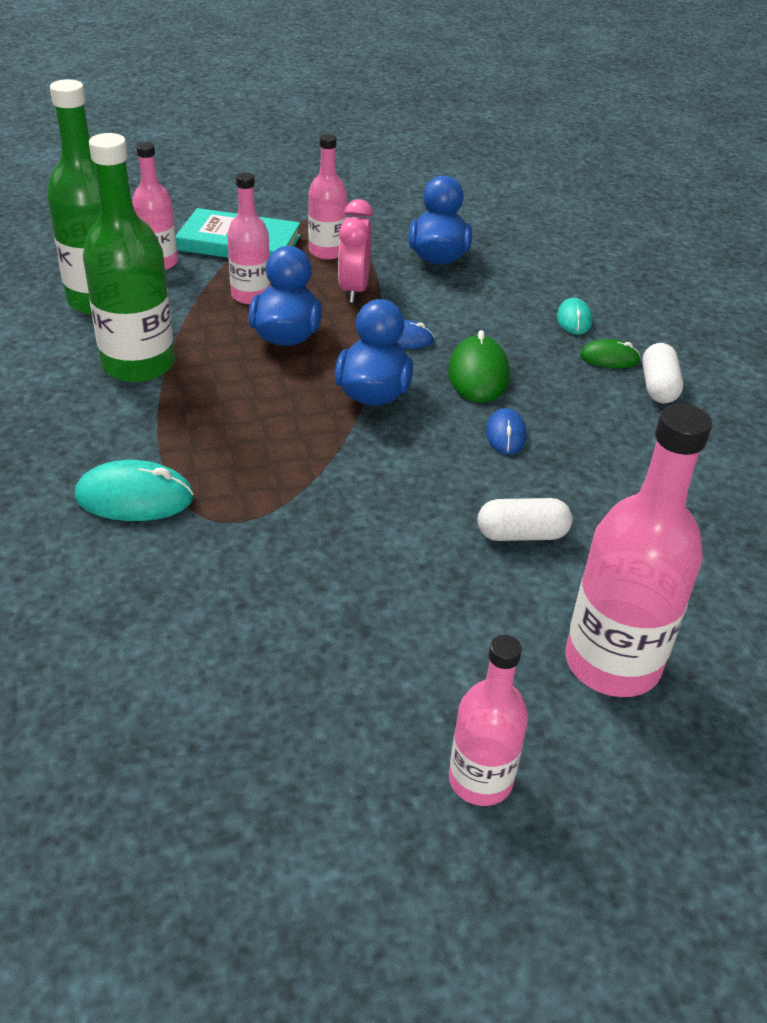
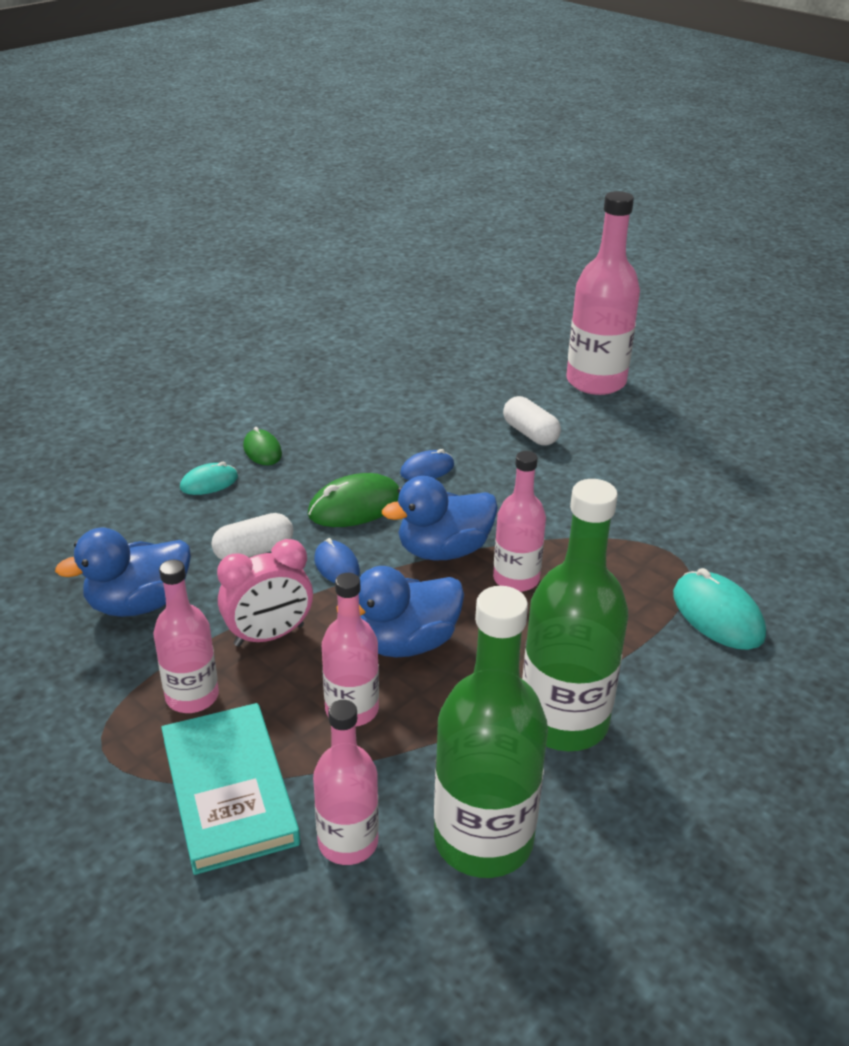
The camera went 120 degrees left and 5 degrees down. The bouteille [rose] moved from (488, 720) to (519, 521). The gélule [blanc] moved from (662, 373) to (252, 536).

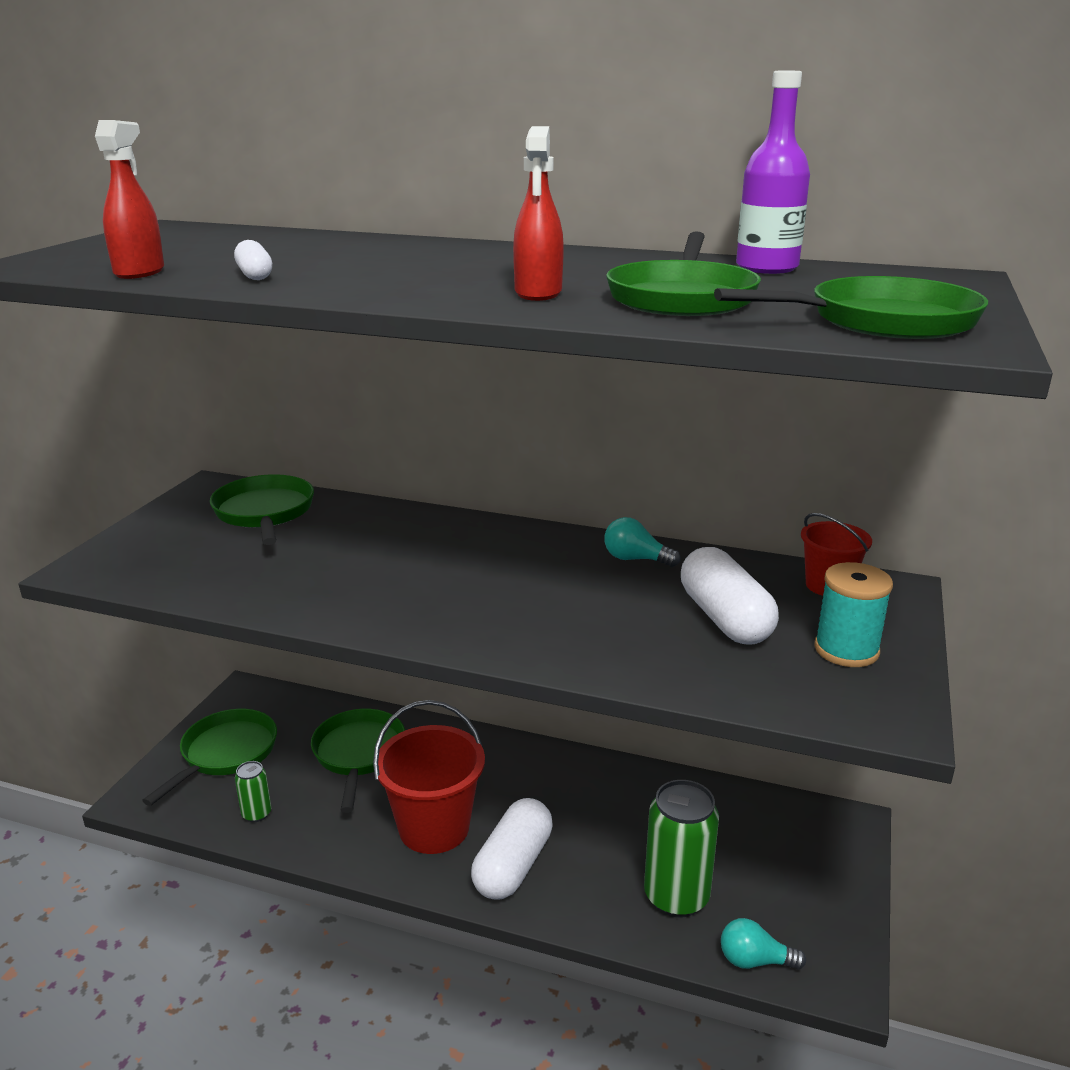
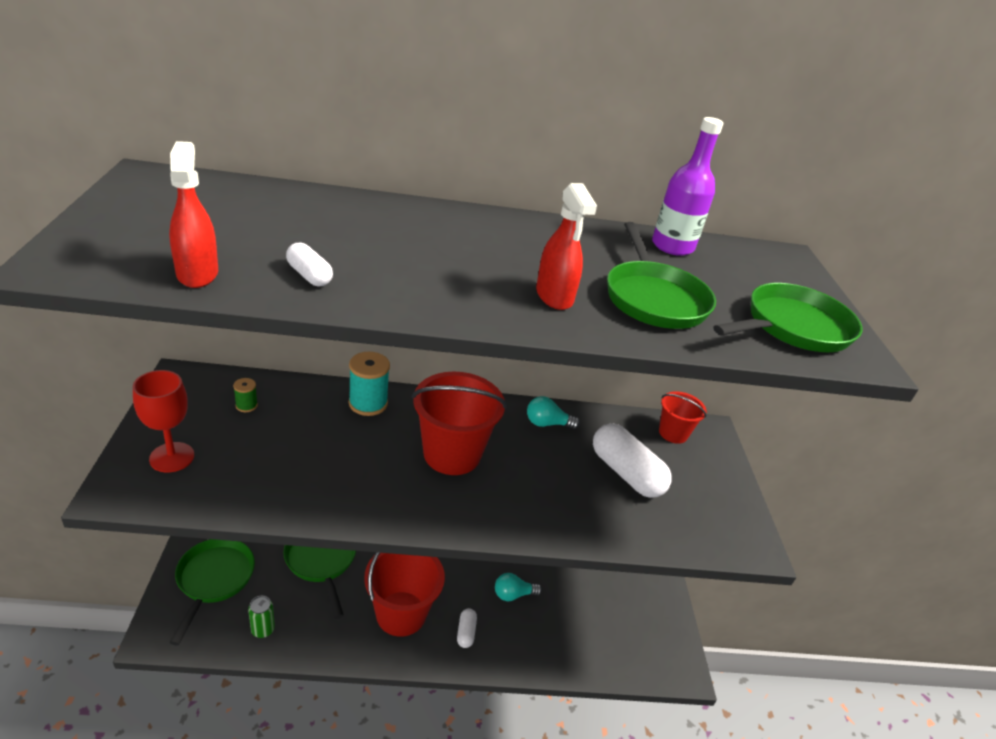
The camera went 25 degrees left and 10 degrees up. The canette [vert] at (681, 848) disappeared. The verre à pied [rouge] at (163, 421) appeared. The seau [rouge] at (459, 423) appeared. The ampoule [turquoise] moved from (763, 944) to (518, 587). The bobine [turquoise] moved from (853, 614) to (369, 384). The poêle [vert] at (262, 509) was replaced by the bobine [vert] at (245, 395). The gélule [blanc] at (512, 849) changed to 0.49 times the size.

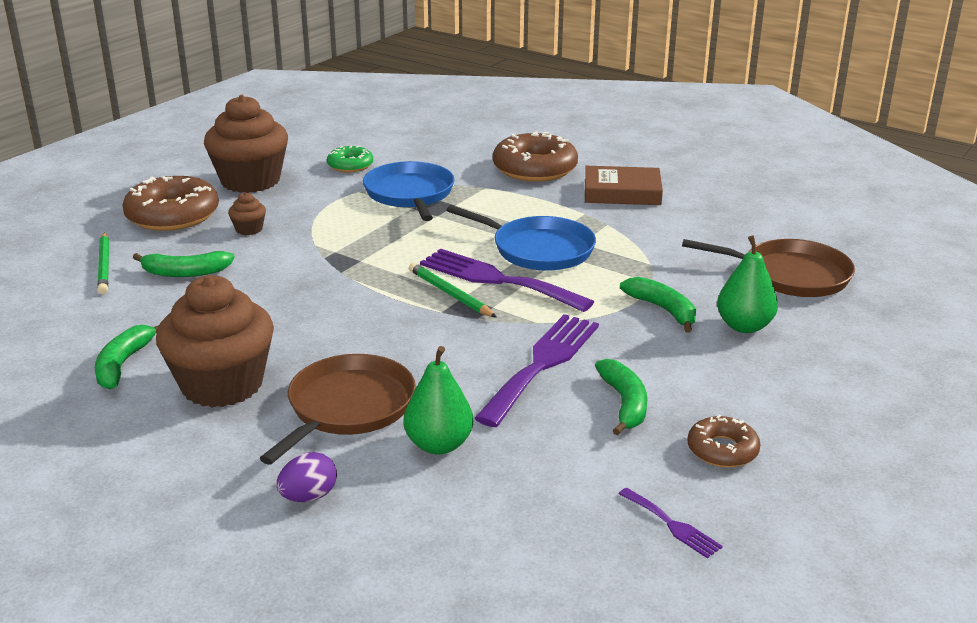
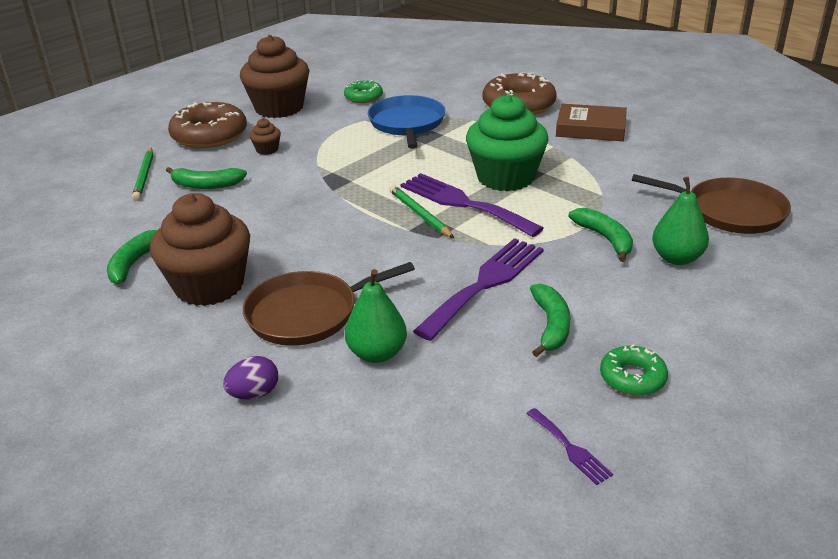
The camera went 10 degrees right and 5 degrees up. The poêle [bleu] at (521, 238) was replaced by the muffin [vert] at (507, 142). The beignet [marron] at (724, 441) became the beignet [vert] at (634, 370). The poêle [marron] at (338, 409) turned 150 degrees counterclockwise.

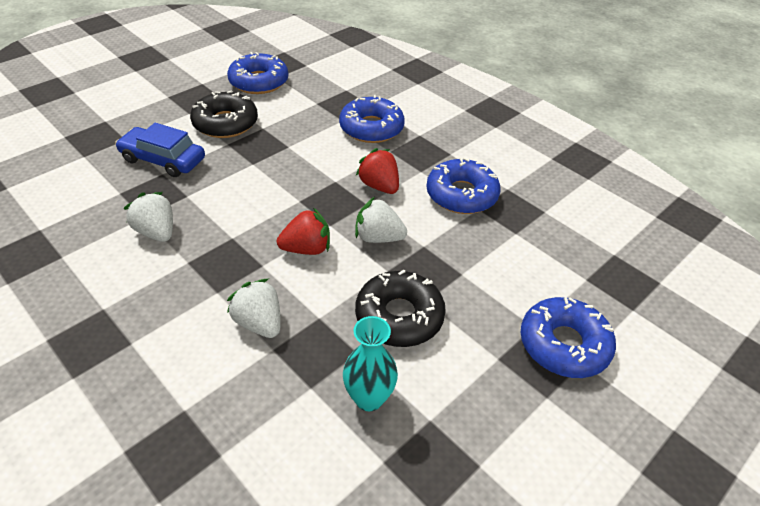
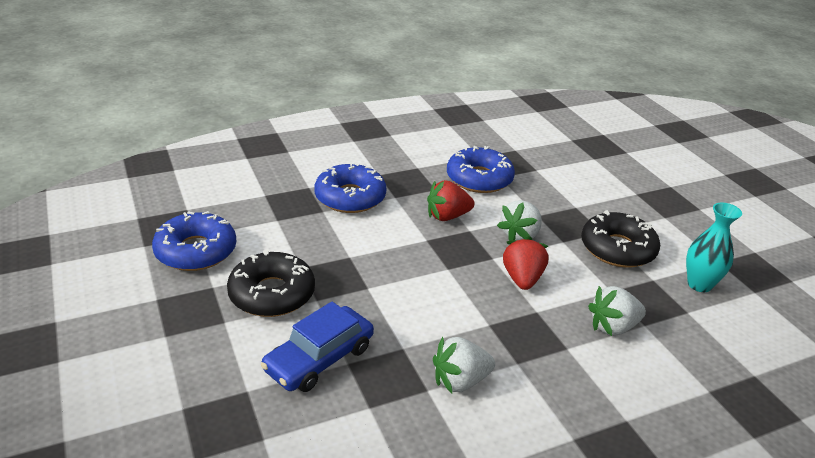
The camera went 70 degrees left and 10 degrees down. The beignet [bleu] at (568, 337) disappeared.

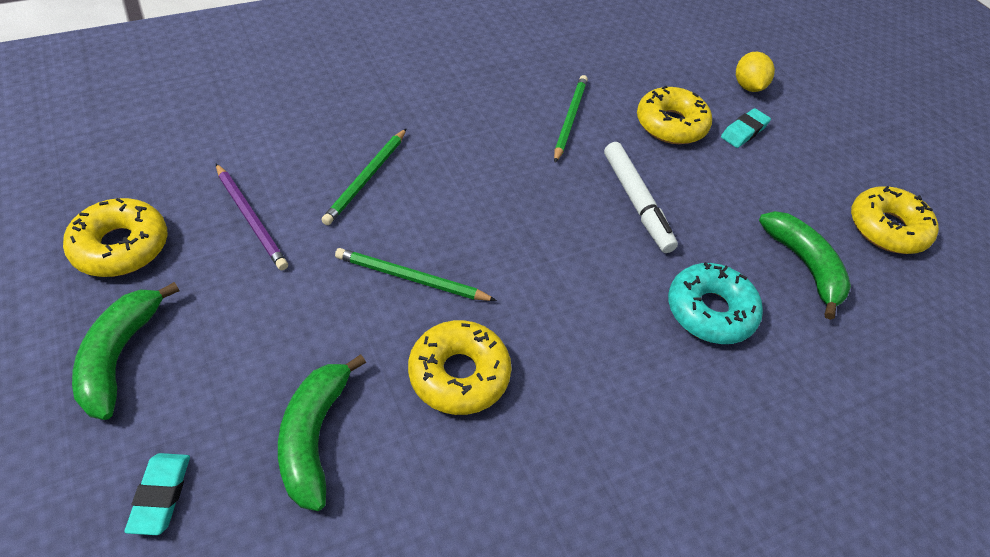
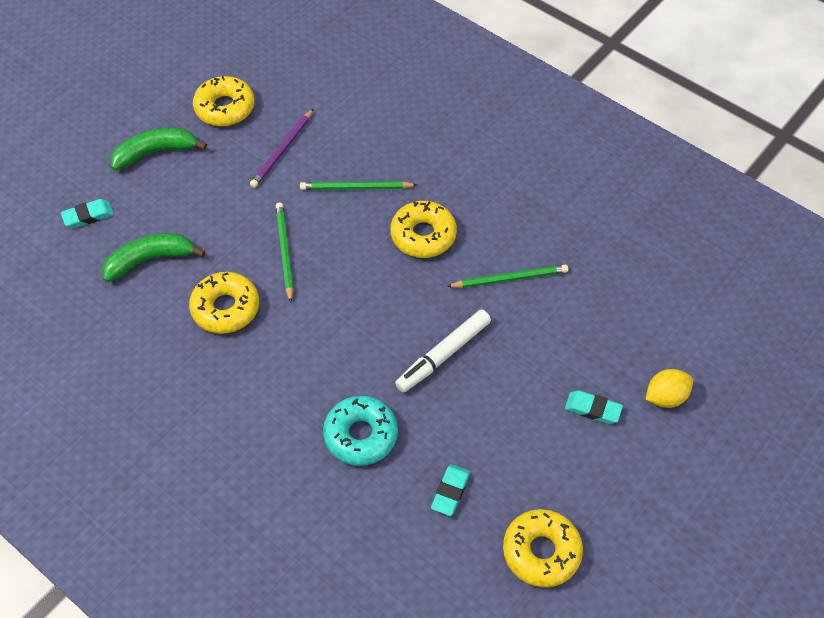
The camera went 70 degrees right and 5 degrees up. The beignet [jaune] moved from (674, 115) to (423, 229). The banane [vert] at (805, 265) was replaced by the gomme [turquoise] at (450, 490).

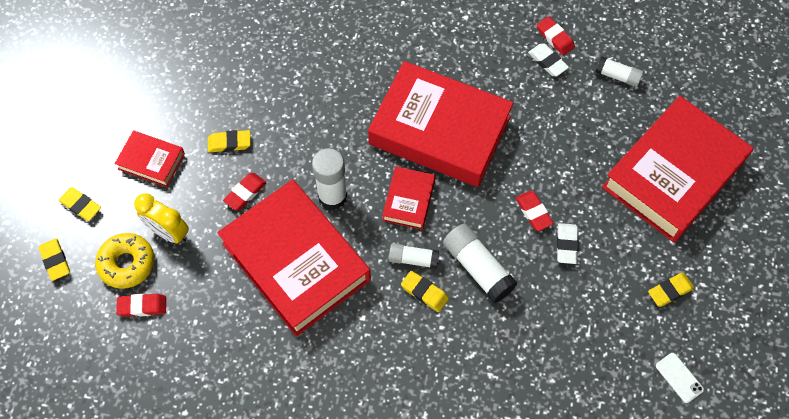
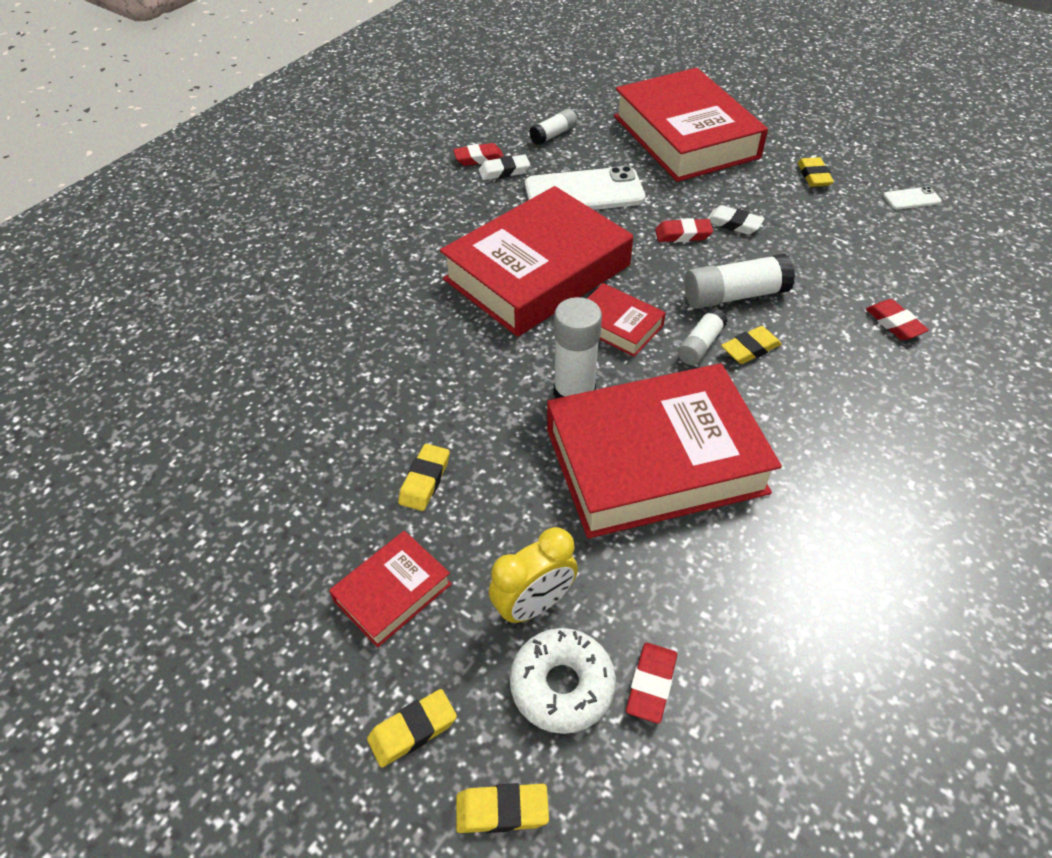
The camera went 65 degrees left and 15 degrees down. The téléphone [blanc] at (585, 188) appeared. The gomme [rouge] moved from (245, 191) to (897, 319). The beignet [jaune] at (124, 261) became the beignet [blanc] at (563, 681).

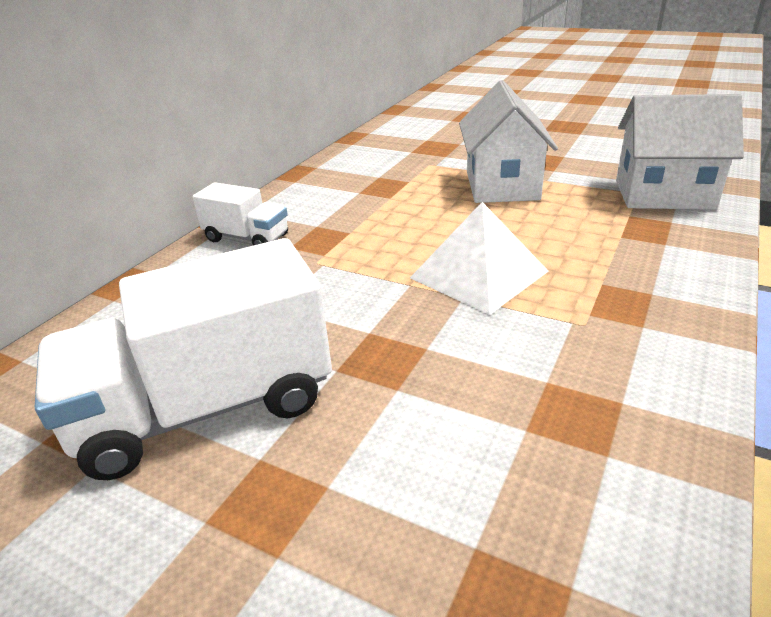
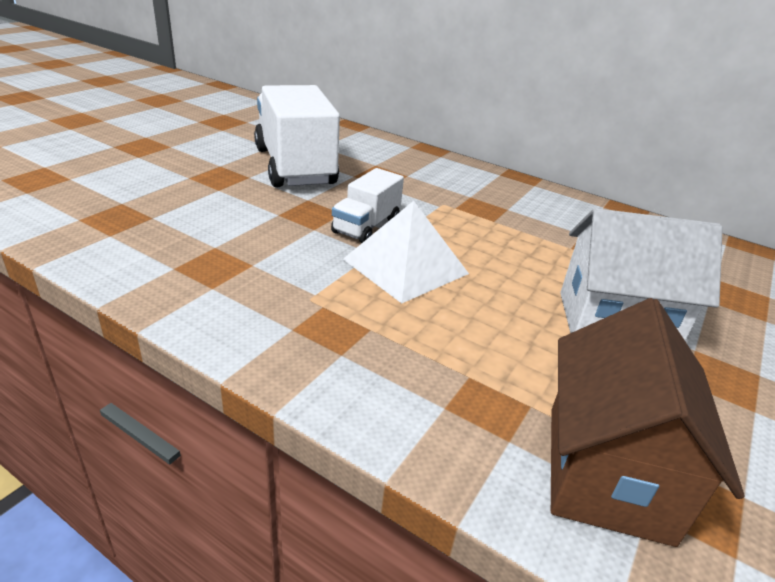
The camera went 90 degrees right and 0 degrees up. The camion [blanc] moved from (240, 214) to (367, 205). The maison [blanc] at (680, 152) became the maison [marron] at (647, 422).

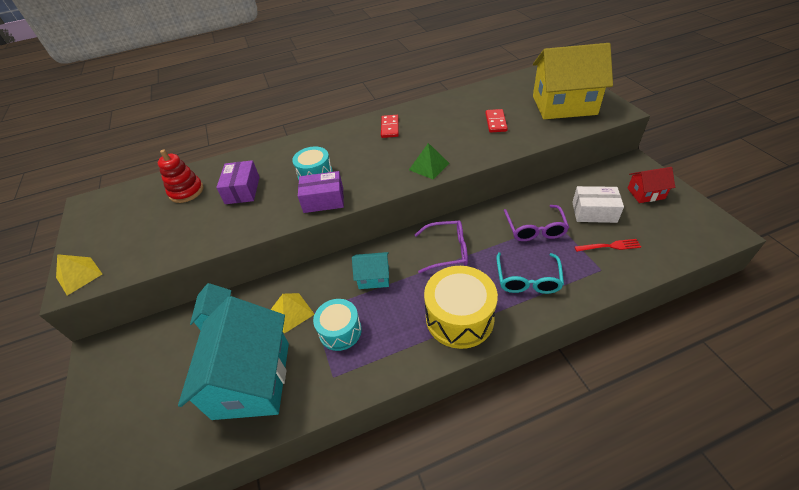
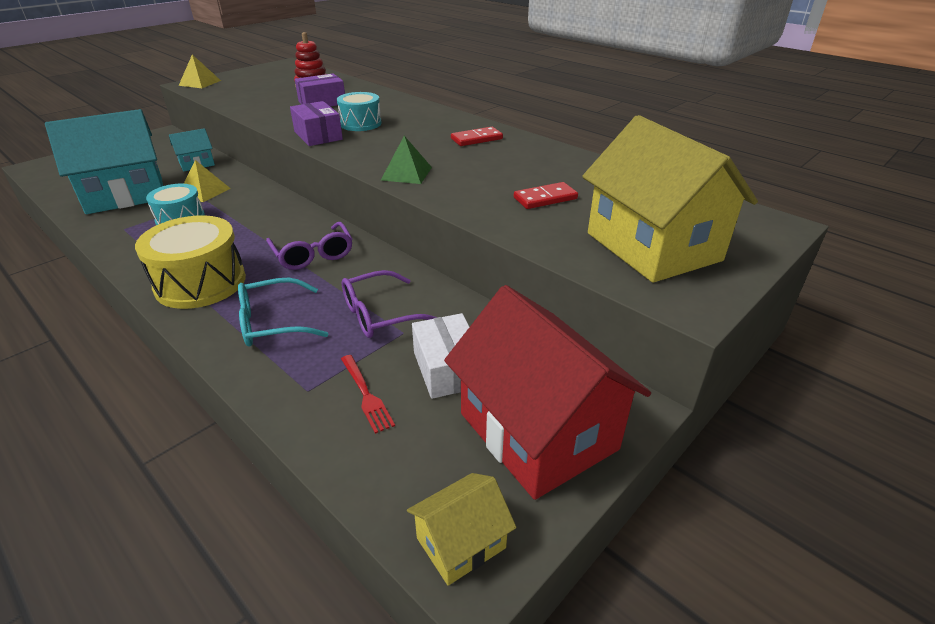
The camera went 60 degrees right and 10 degrees down. The maison [turquoise] at (370, 270) disappeared. The maison [jaune] at (462, 529) appeared. The maison [rouge] at (651, 185) changed to 2.15 times the size.

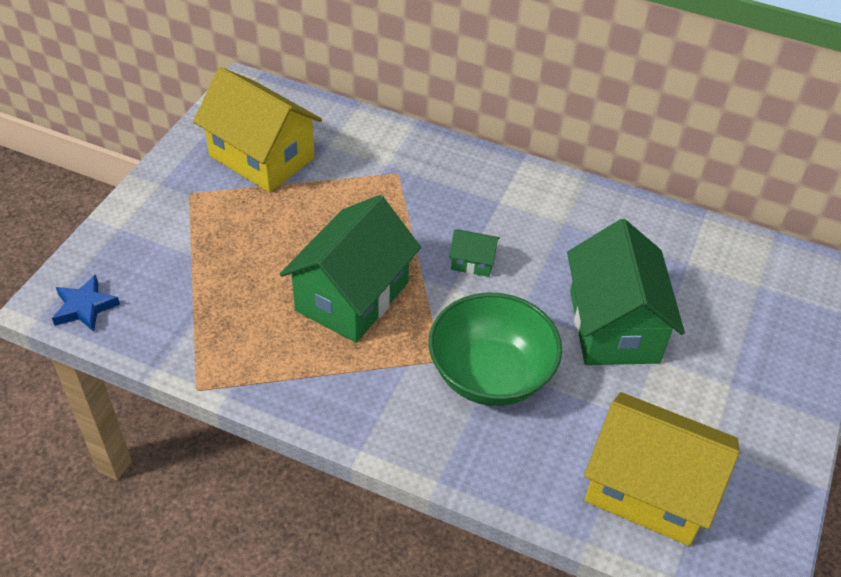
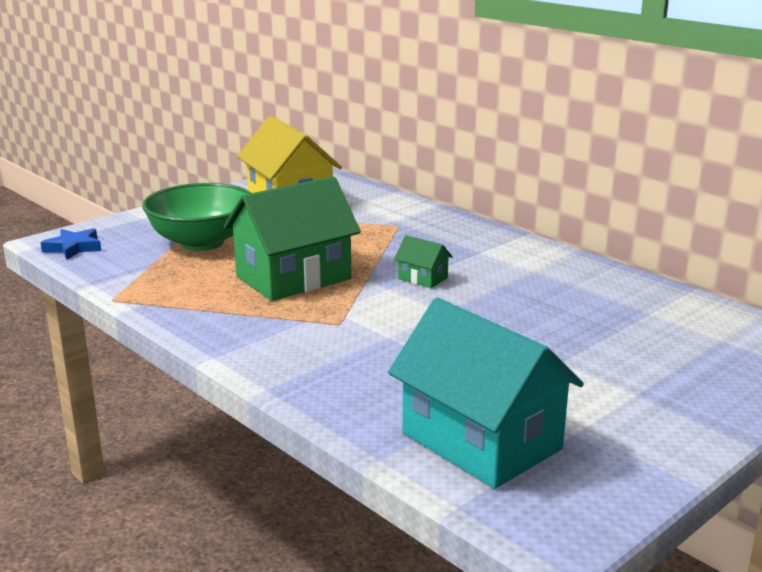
The camera went 25 degrees right and 25 degrees down. The maison [vert] at (626, 292) disappeared. The bol [vert] moved from (495, 349) to (196, 217). The maison [jaune] at (661, 469) became the maison [turquoise] at (486, 393).

